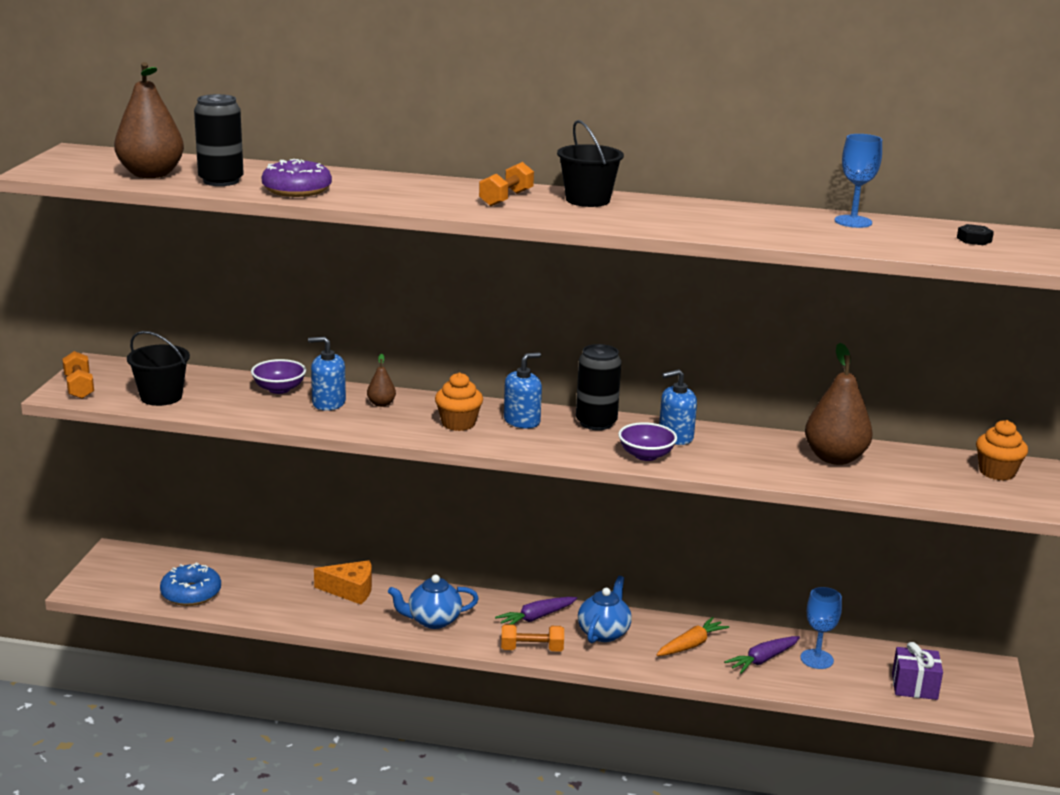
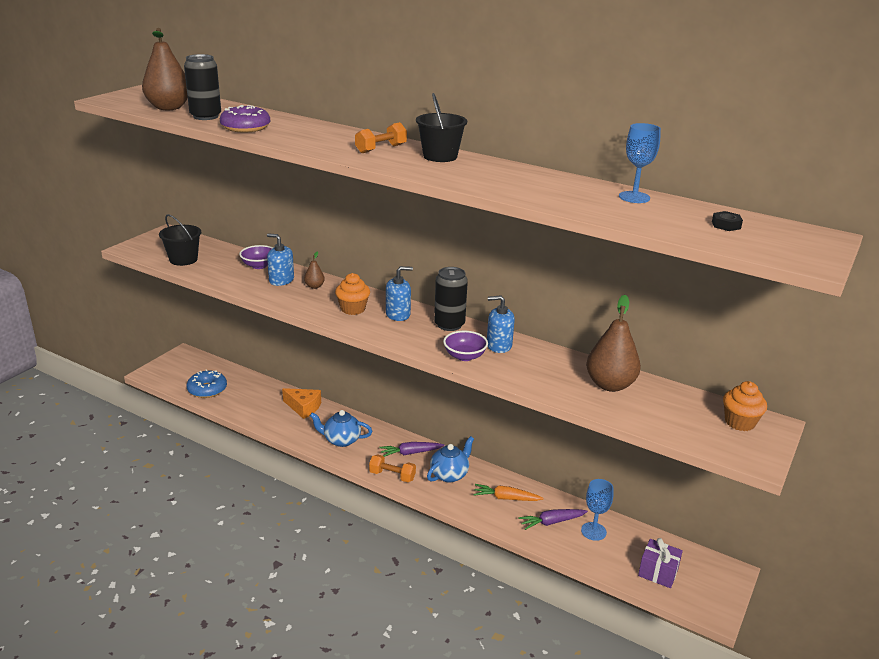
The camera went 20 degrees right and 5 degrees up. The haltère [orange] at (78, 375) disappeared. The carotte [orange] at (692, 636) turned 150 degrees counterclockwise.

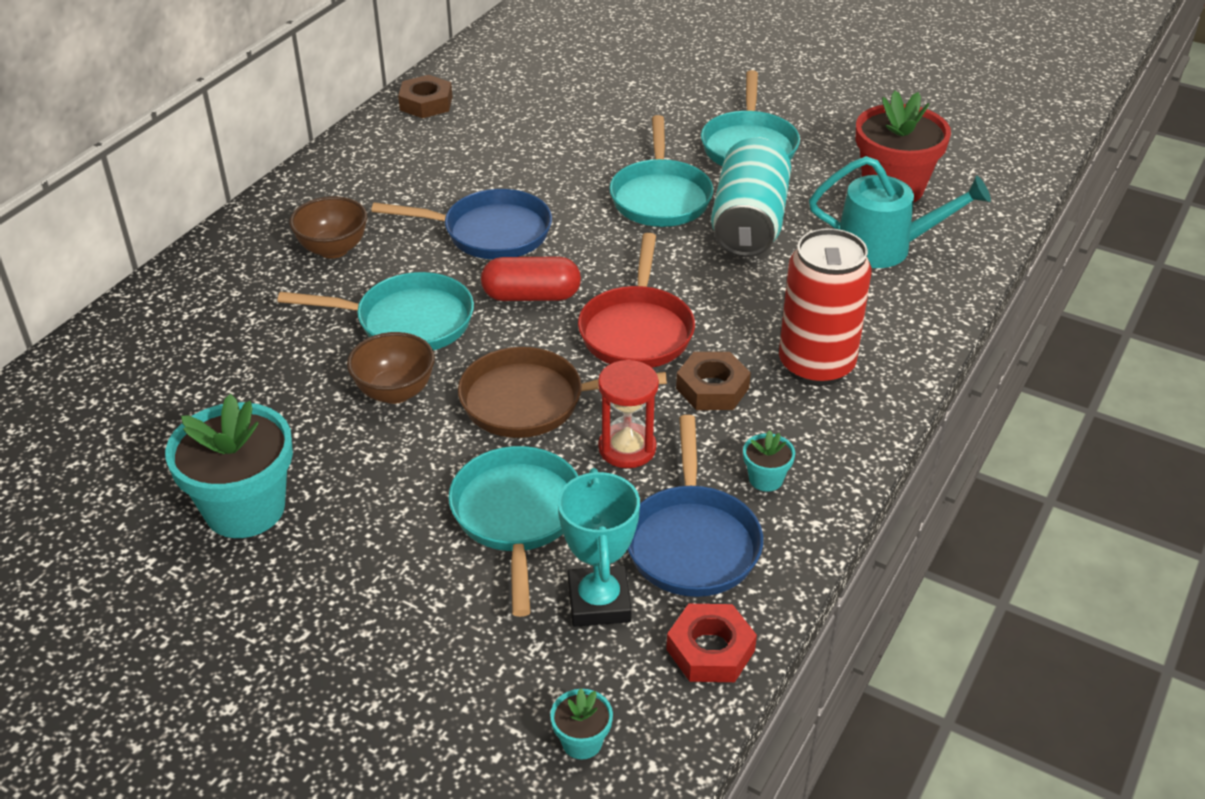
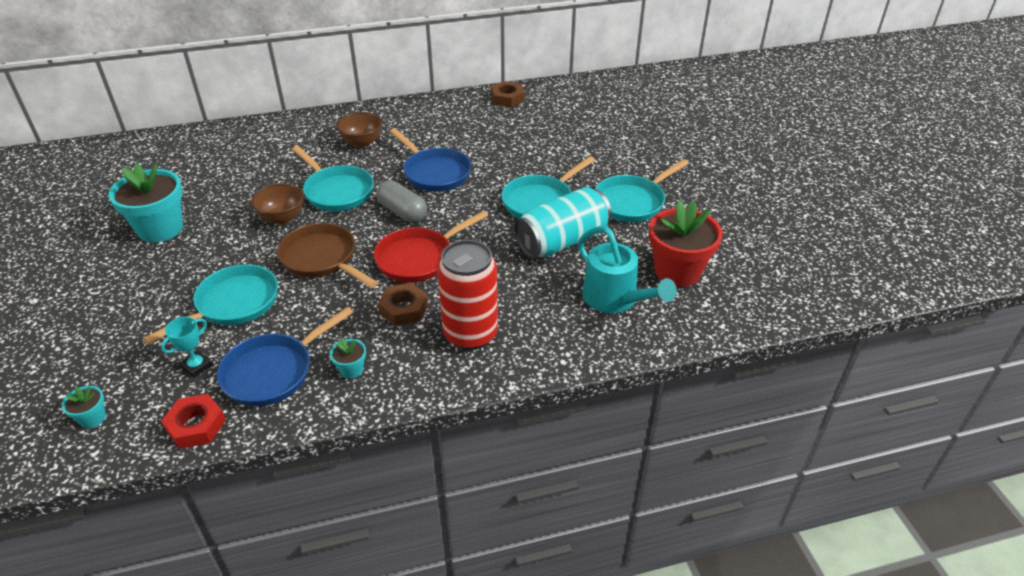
The camera went 45 degrees right and 0 degrees up. The sablier [rouge] at (628, 413) disappeared. The gélule [rouge] at (531, 278) became the gélule [gris] at (401, 201). The trophée [turquoise] at (599, 547) changed to 0.61 times the size.

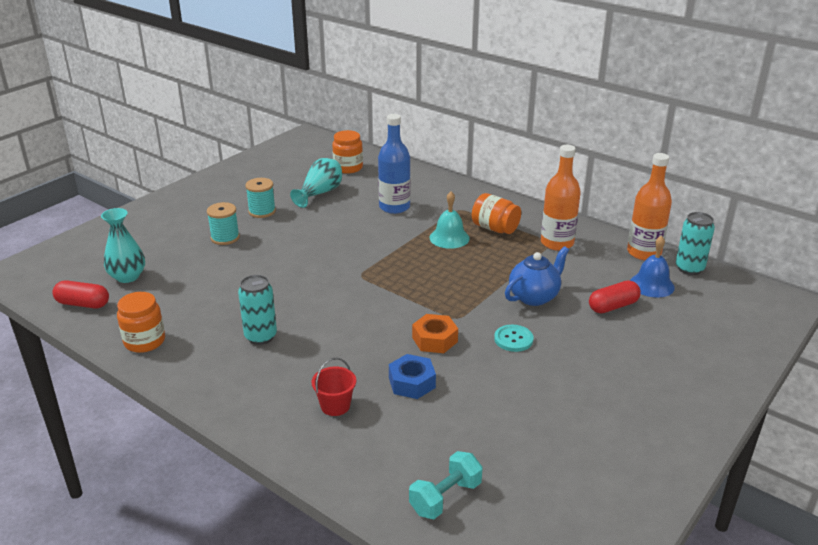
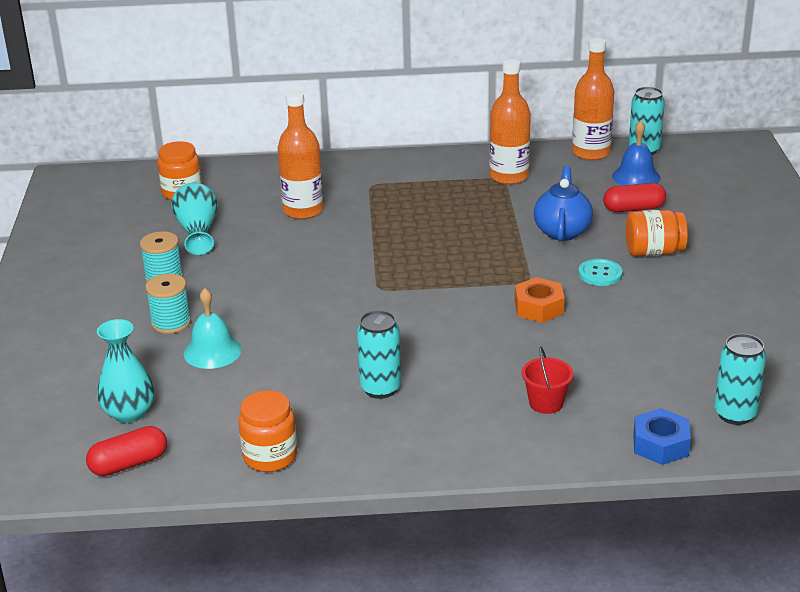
The camera went 40 degrees left and 0 degrees up. The écrou [bleu] moved from (412, 376) to (662, 436). The cloche [turquoise] moved from (450, 220) to (213, 328). The bocal [orange] moved from (496, 213) to (657, 233). The haltère [turquoise] at (446, 485) was replaced by the canette [turquoise] at (740, 379). The bouteille [bleu] at (394, 164) became the bouteille [orange] at (300, 155). The gélule [rouge] at (615, 297) turned 60 degrees clockwise.

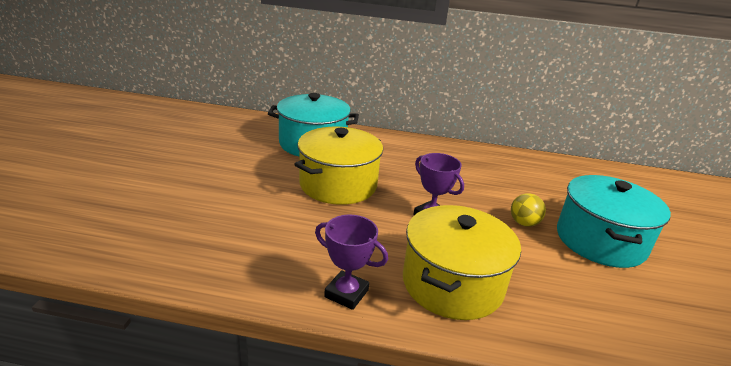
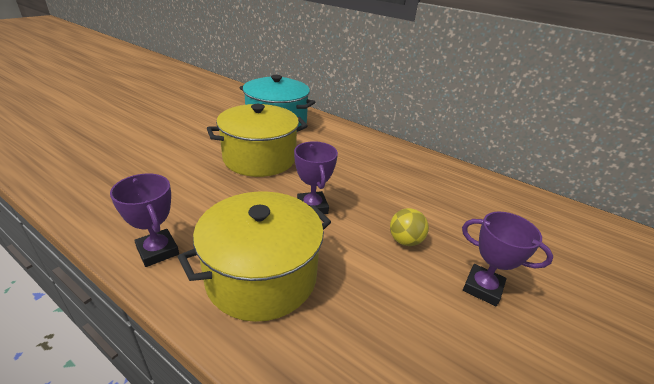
The camera went 25 degrees right and 5 degrees up. The marmite [turquoise] at (614, 221) was replaced by the trophée [violet] at (507, 258).

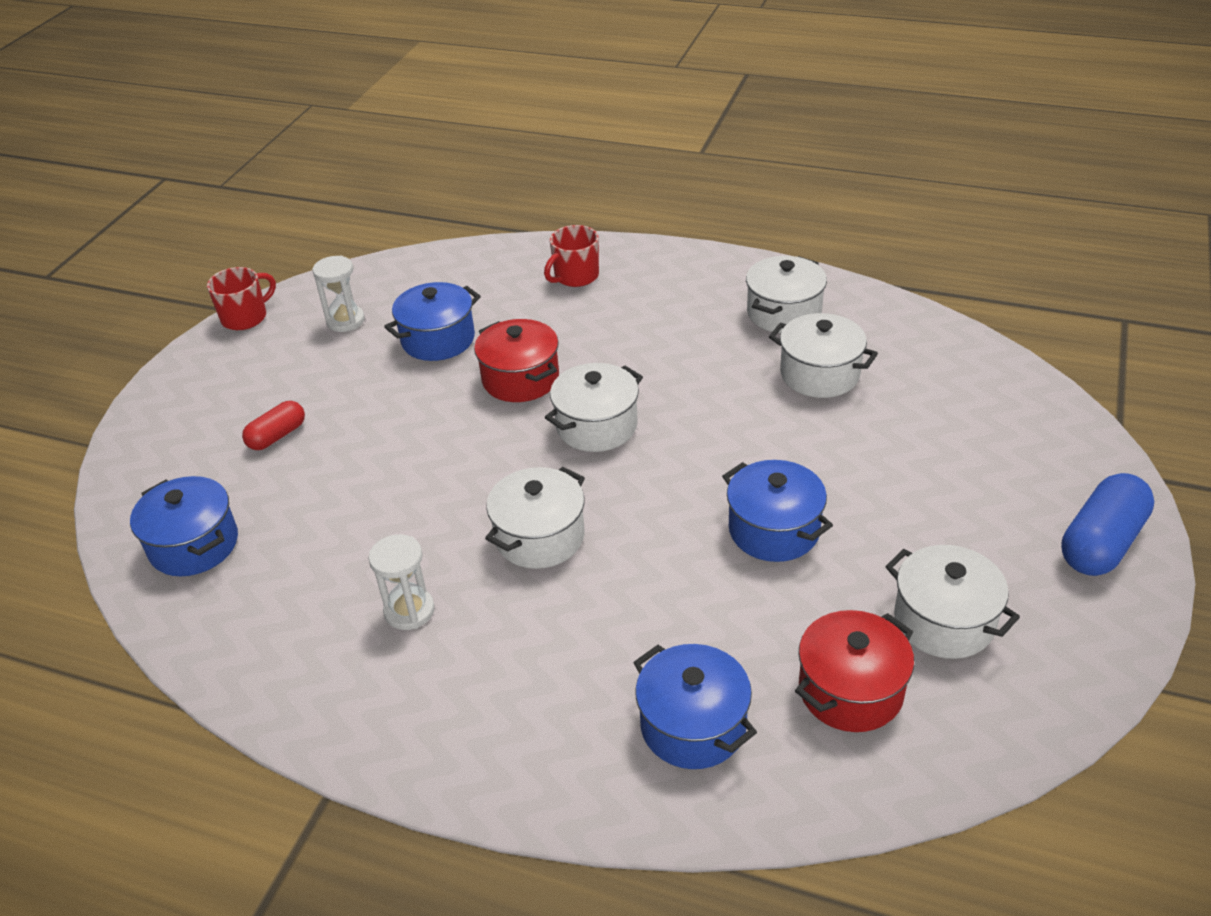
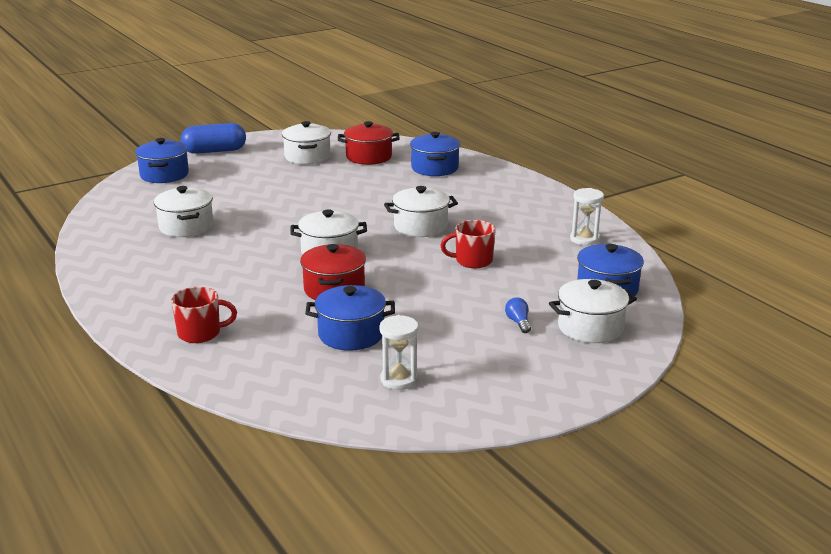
The camera went 145 degrees left and 15 degrees down. The tasse [rouge] moved from (241, 298) to (468, 244). The sablier [blanc] moved from (402, 582) to (587, 216). The marmite [bleu] moved from (777, 511) to (162, 160). The marmite [blanc] moved from (786, 294) to (593, 311). The gélule [rouge] at (273, 425) was replaced by the ampoule [bleu] at (518, 315).

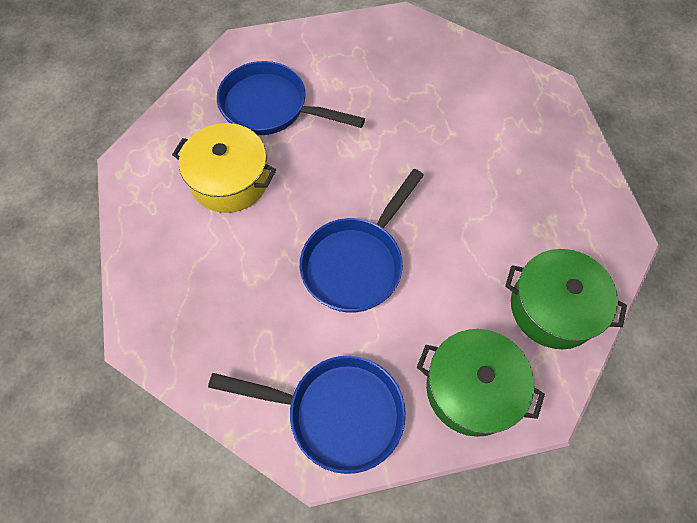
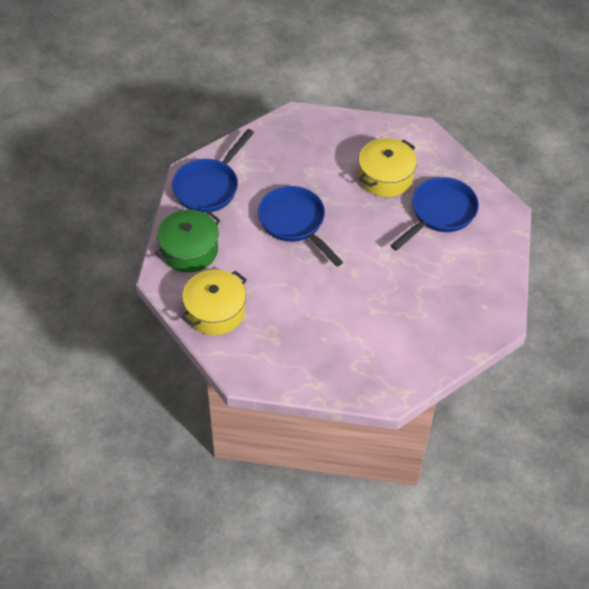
The camera went 110 degrees right and 10 degrees down. The marmite [vert] at (566, 299) became the marmite [jaune] at (214, 302).

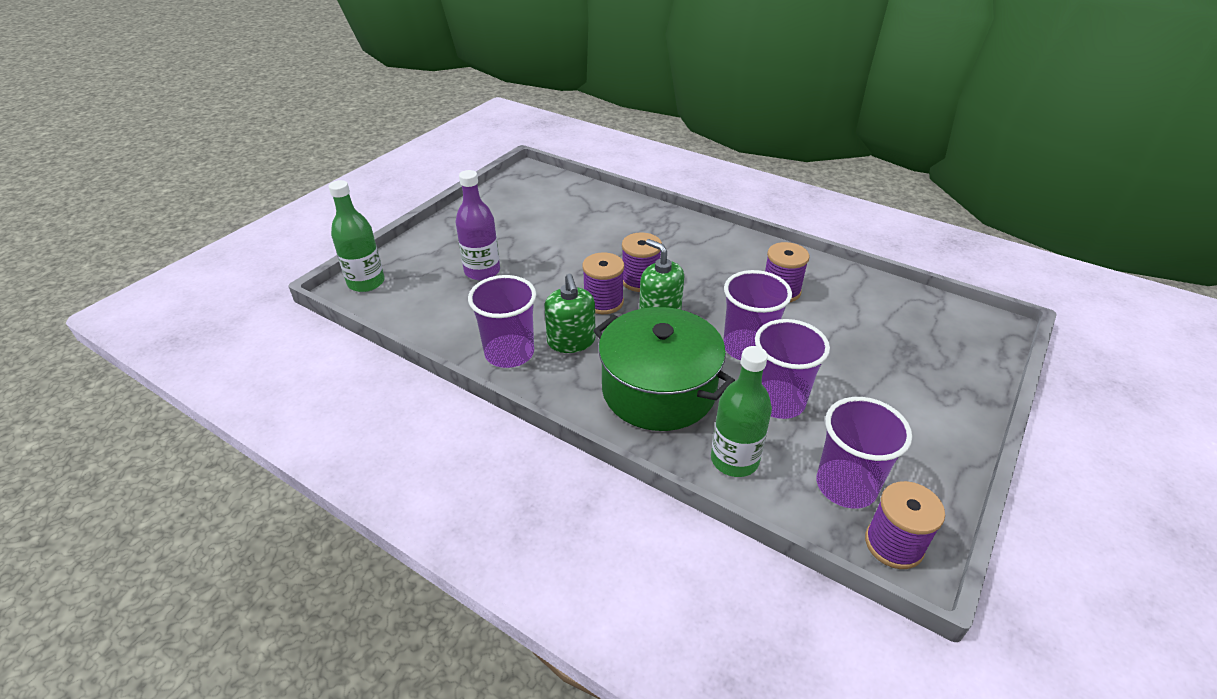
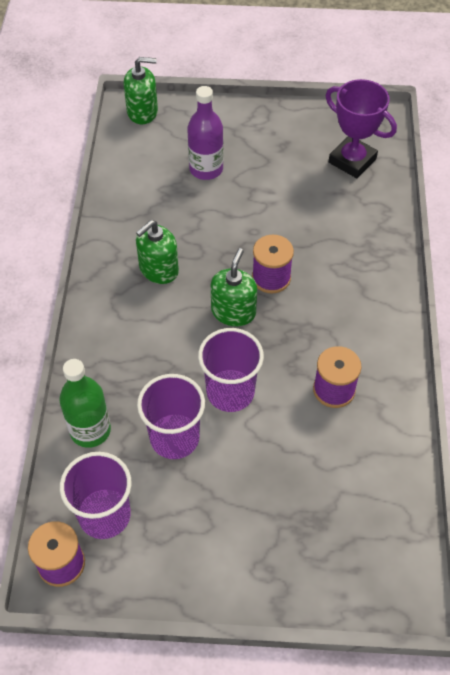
The camera went 60 degrees right and 15 degrees up. The gobelet [violet] at (502, 321) disappeared. The bobine [violet] at (603, 283) disappeared. The marmite [vert] at (664, 369) disappeared. The trophée [violet] at (361, 128) appeared. The bouteille [vert] at (357, 236) was replaced by the distributeur de savon [vert] at (140, 90).

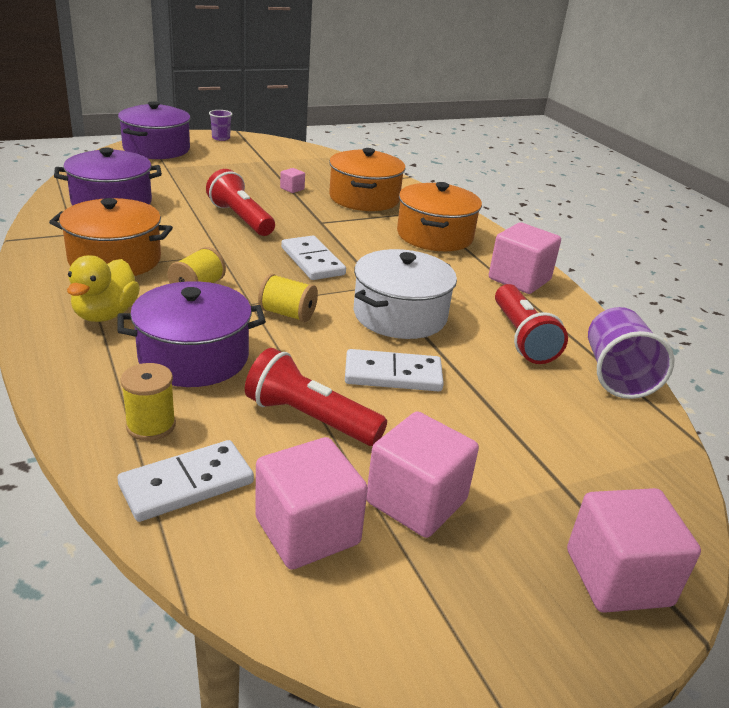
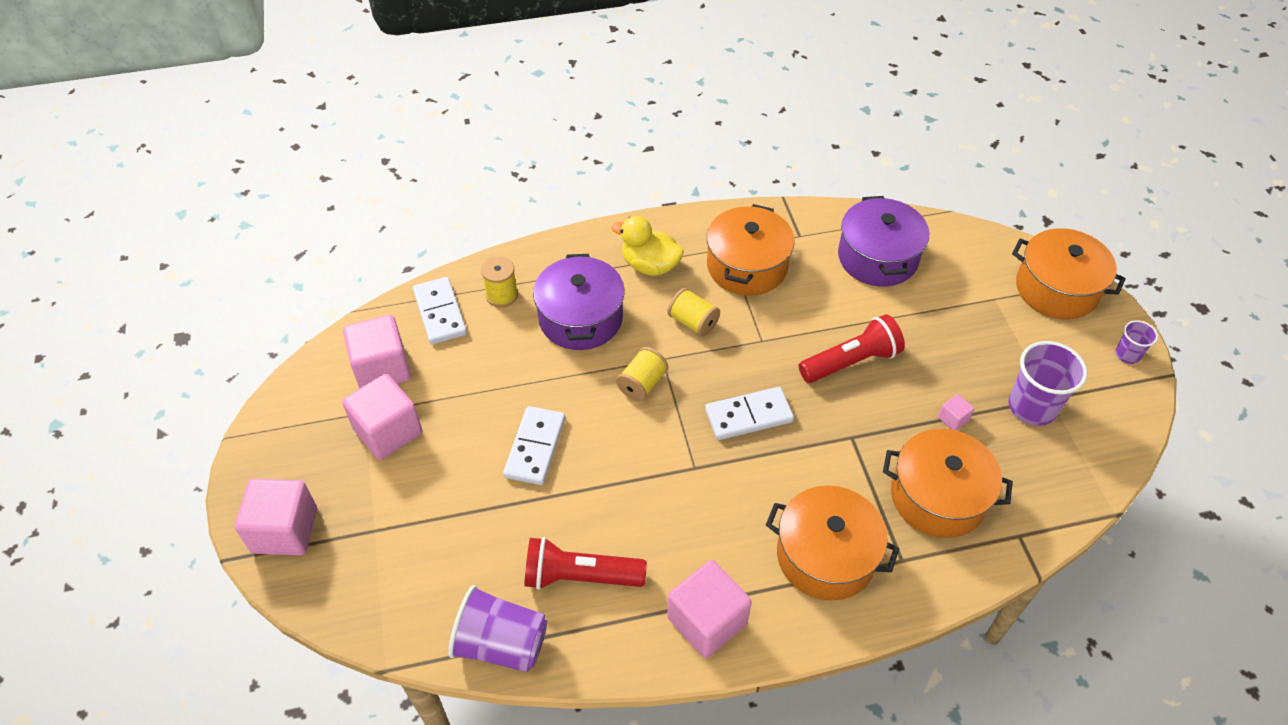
The camera went 105 degrees right and 20 degrees up. The lampe de poche [rouge] at (316, 397) disappeared. The marmite [blanc] at (405, 294) disappeared. The gobelet [violet] at (1047, 383) appeared. The marmite [violet] at (154, 130) became the marmite [orange] at (1068, 273).

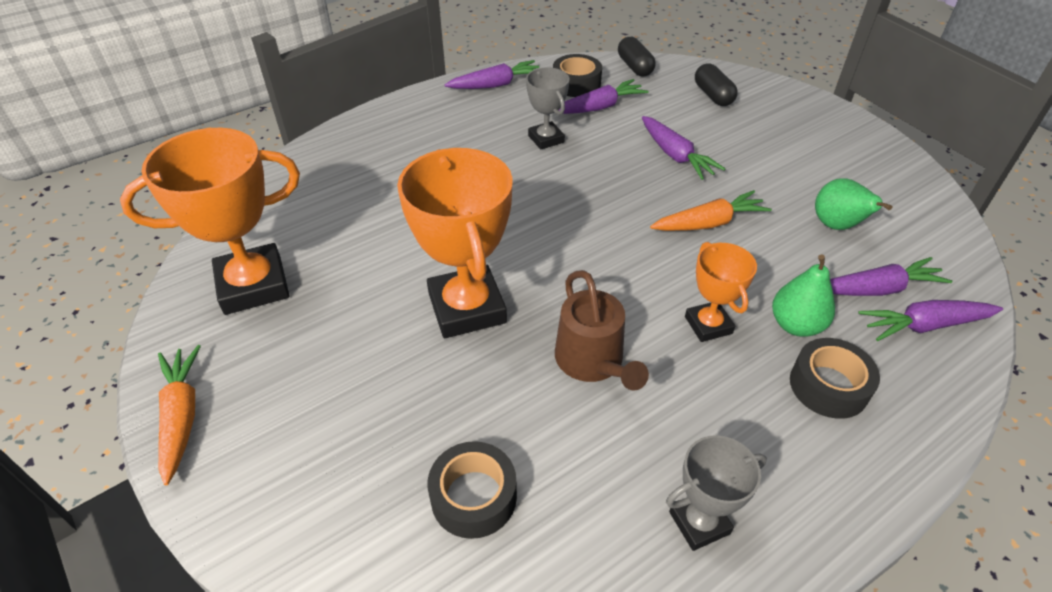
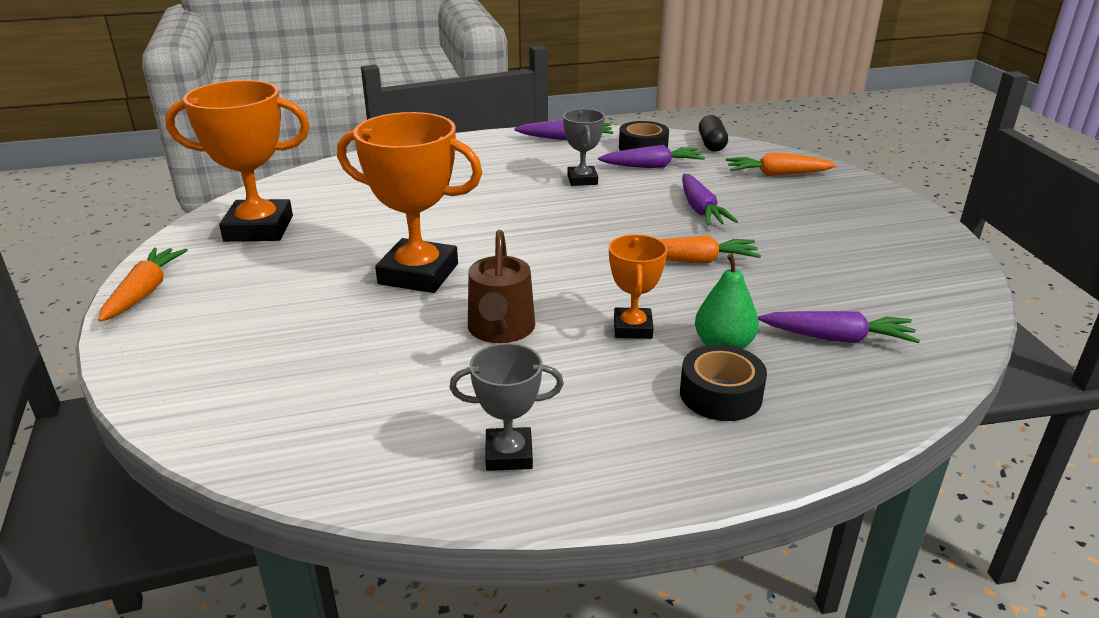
The camera went 20 degrees right and 15 degrees down. The ruban adhésif [noir] at (472, 490) disappeared. The poire [vert] at (853, 204) disappeared. The carotte [violet] at (930, 320) disappeared. The gélule [noir] at (716, 85) was replaced by the carotte [orange] at (781, 164). The trophée [orange] at (455, 243) turned 75 degrees counterclockwise.

